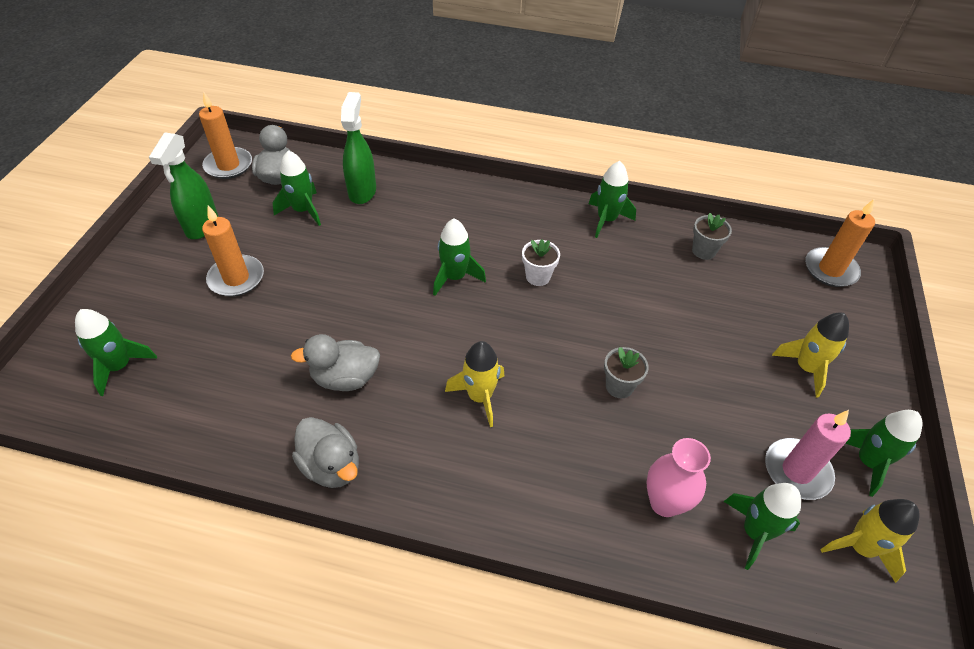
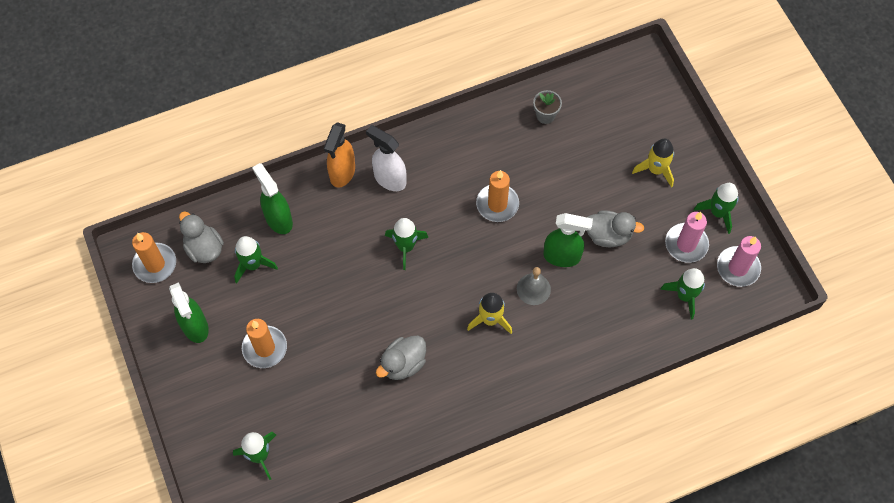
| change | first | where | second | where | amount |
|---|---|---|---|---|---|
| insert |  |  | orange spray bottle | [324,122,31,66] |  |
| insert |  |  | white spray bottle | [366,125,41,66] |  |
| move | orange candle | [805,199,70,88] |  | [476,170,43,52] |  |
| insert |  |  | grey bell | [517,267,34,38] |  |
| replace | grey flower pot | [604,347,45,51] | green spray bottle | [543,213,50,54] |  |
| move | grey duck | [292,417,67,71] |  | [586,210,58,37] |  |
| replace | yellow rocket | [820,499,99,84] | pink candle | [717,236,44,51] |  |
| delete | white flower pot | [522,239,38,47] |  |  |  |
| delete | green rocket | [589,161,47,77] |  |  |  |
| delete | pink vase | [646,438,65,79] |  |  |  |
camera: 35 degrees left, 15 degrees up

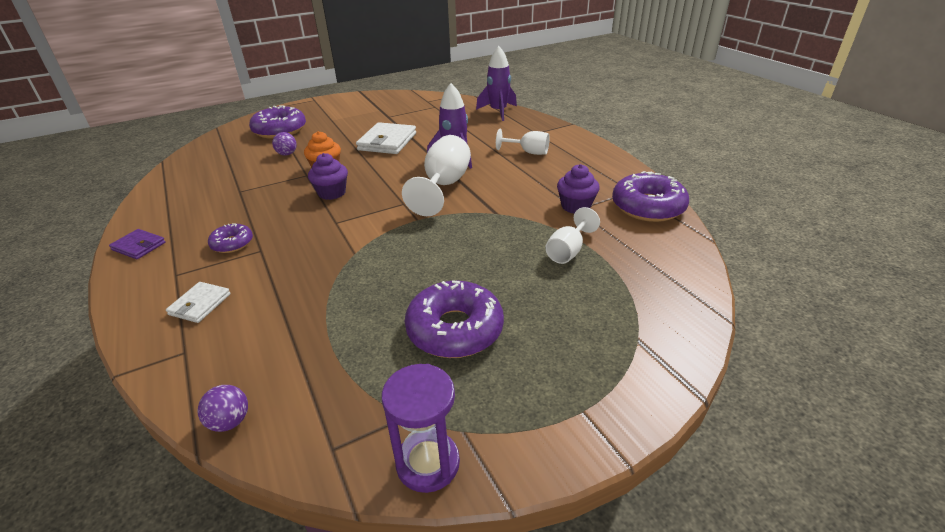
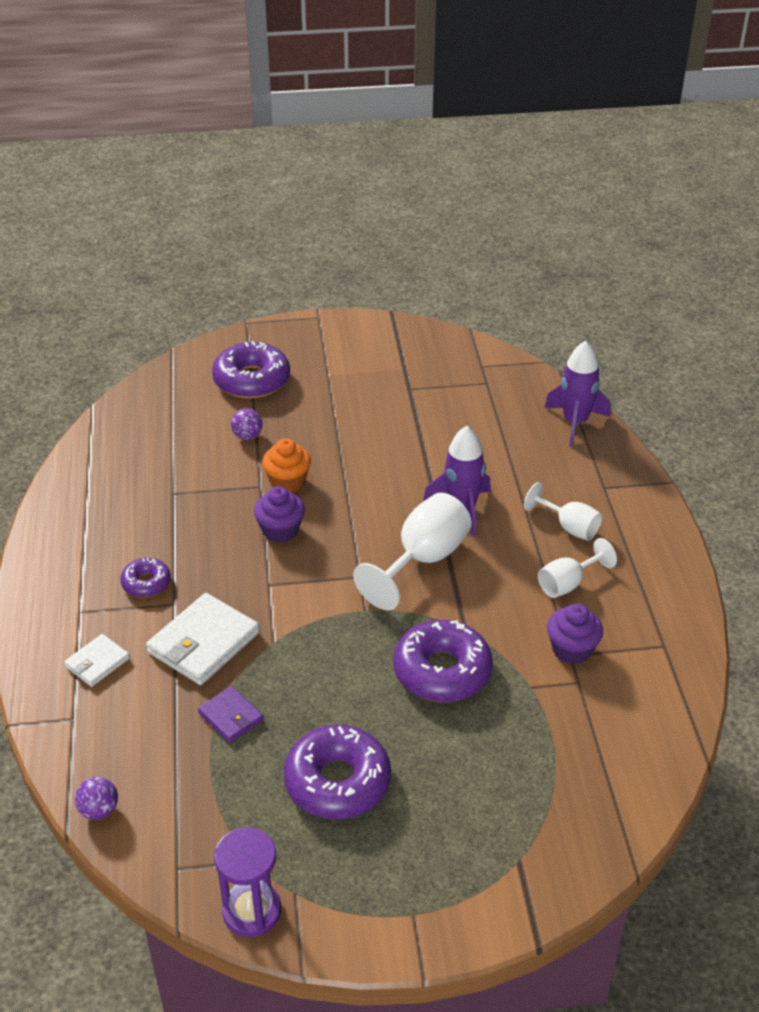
| change | first | where | second | where | amount |
|---|---|---|---|---|---|
| move | white wallet | [356,122,60,32] |  | [146,593,114,92] |  |
| move | purple wallet | [109,229,57,30] |  | [198,686,66,57] |  |
| move | purple donut | [612,171,77,51] |  | [394,620,99,82] |  |
| move | white goblet | [545,207,55,57] |  | [538,538,79,60] |  |
camera: 20 degrees right, 5 degrees up

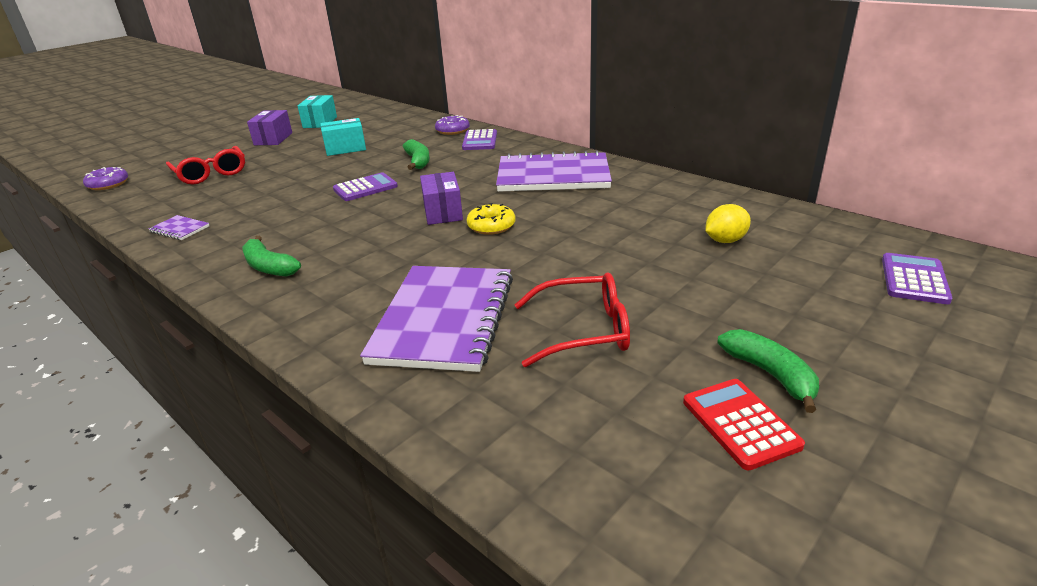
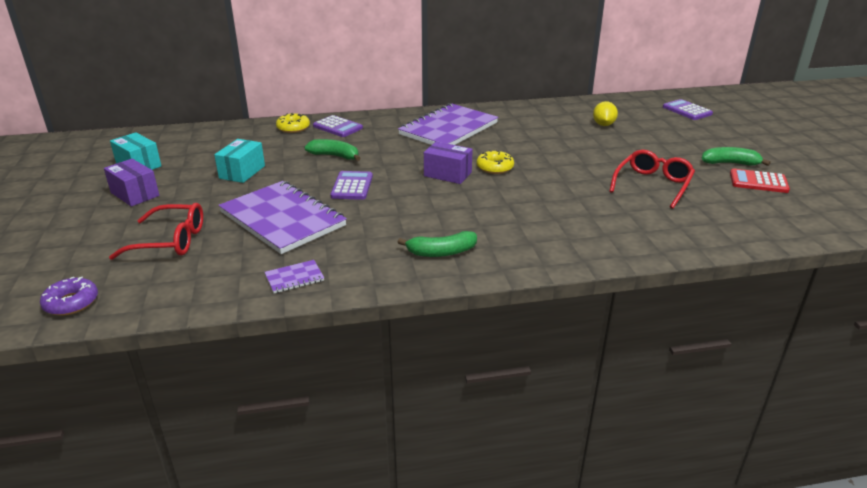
| change | first | where | second | where | amount |
|---|---|---|---|---|---|
| move | purple notebook | [360,266,153,106] |  | [218,181,129,73] |  |
| recolor | purple donut | [435,115,35,20] | yellow donut | [276,113,34,20] |  |
camera: 55 degrees left, 0 degrees up

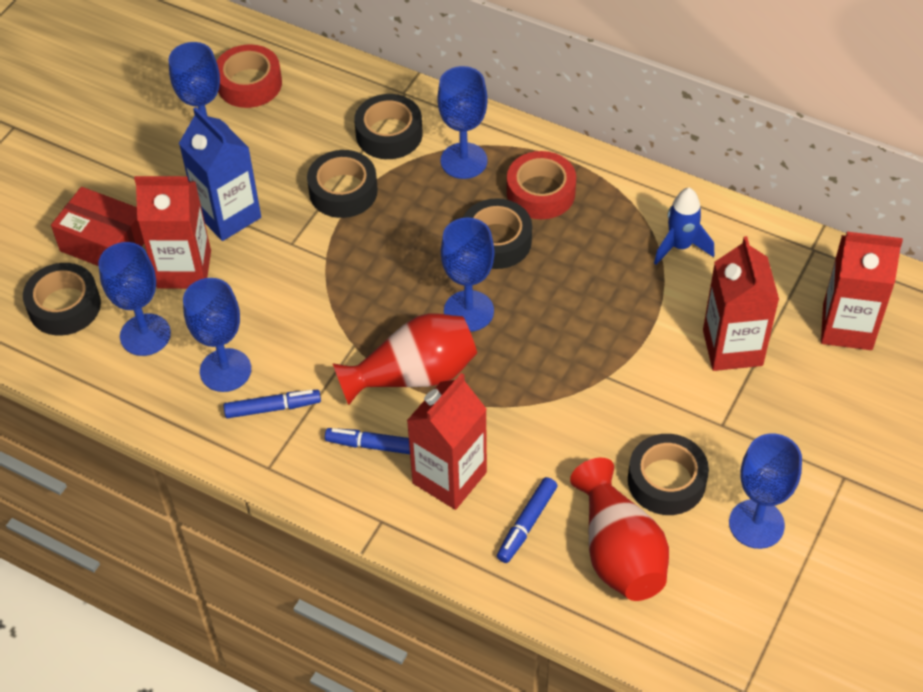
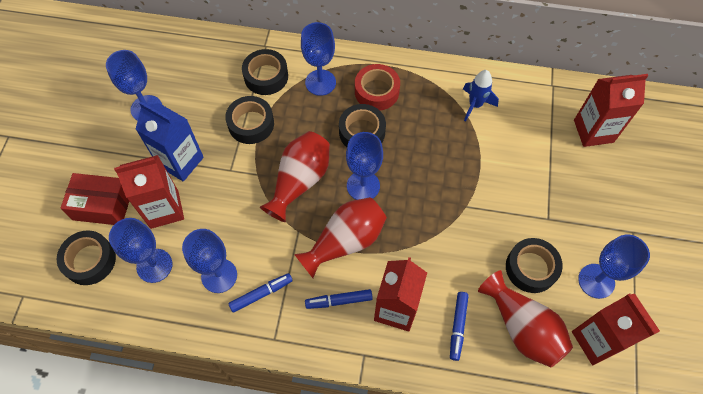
| change | first | where | second | where | amount |
|---|---|---|---|---|---|
| insert |  |  | red vase | [260,131,70,91] |  |
| move | red carton | [703,236,76,135] |  | [572,294,88,71] |  |
| delete | red tape | [216,44,66,64] |  |  |  |
camera: 20 degrees left, 10 degrees up

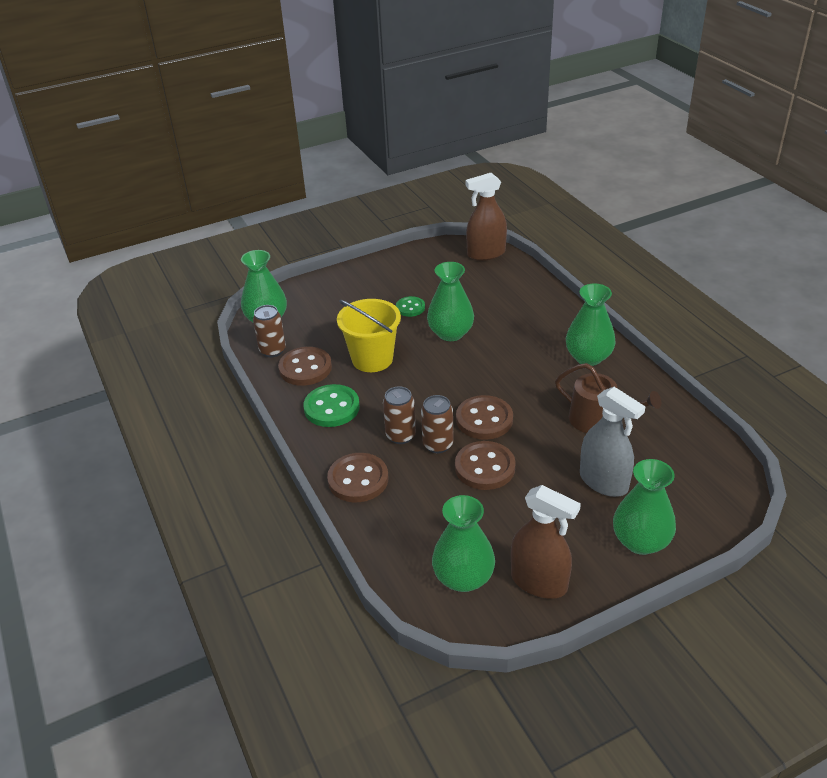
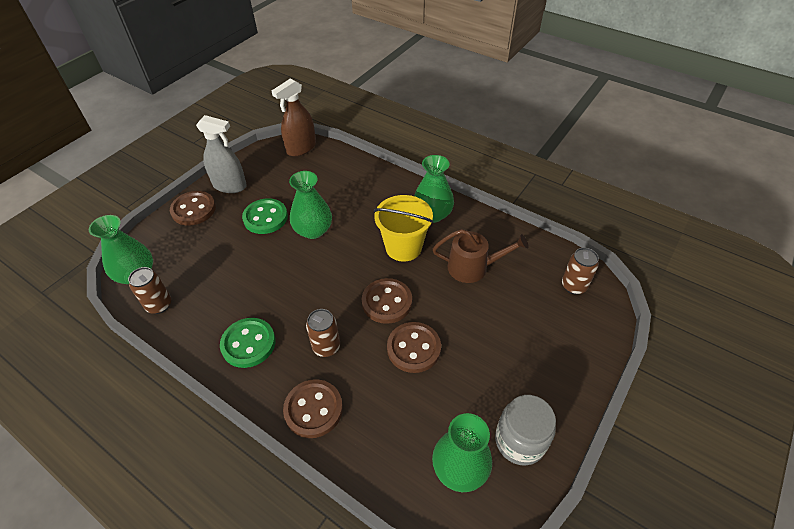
| change | first | where | second | where | amount |
|---|---|---|---|---|---|
| move | brown button | [278,347,54,39] |  | [170,191,46,35] |  |
| move | grey spray bottle | [580,387,66,110] |  | [196,115,51,78] |  |
| resize | green button | [396,296,29,21] |  | [242,198,46,36] | x1.67 |
| move | yellow bucket | [337,299,64,73] |  | [374,195,59,67] |  |
| replace | brown spray bottle | [511,485,70,114] | grey jar | [495,395,61,71] |  |
| move | brown can | [421,395,33,58] |  | [562,248,37,47] |  |
| delete | green vase | [613,459,63,96] |  |  |  |
camera: 30 degrees left, 10 degrees up

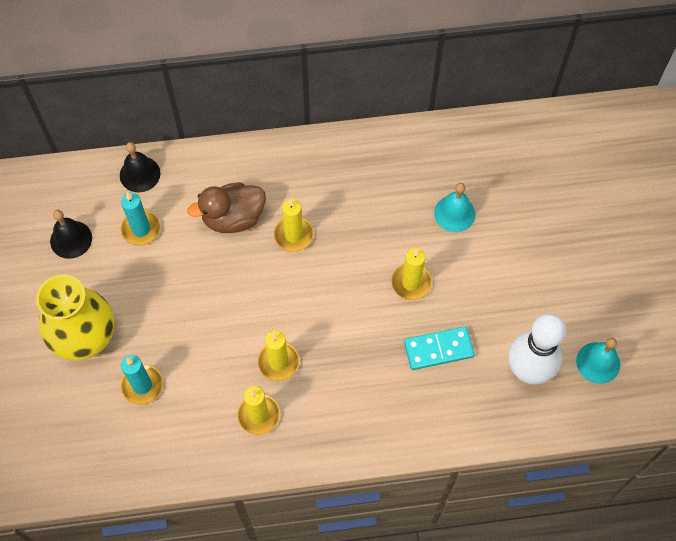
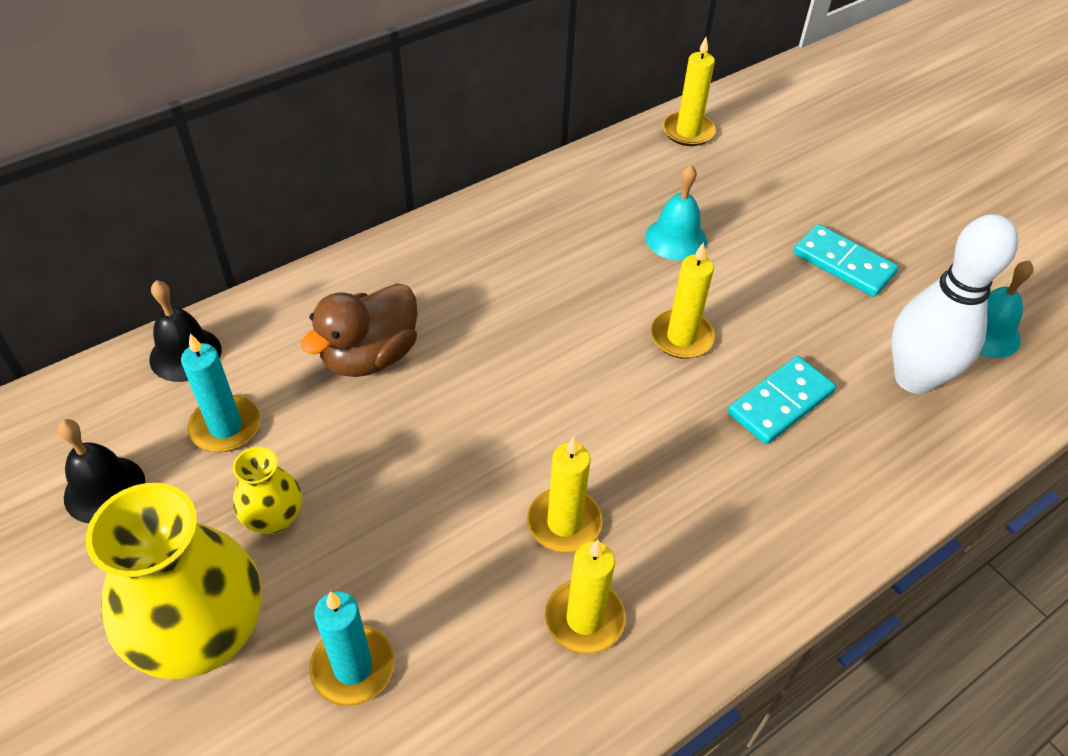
| change | first | where | second | where | amount |
|---|---|---|---|---|---|
| insert |  |  | yellow vase | [233,447,69,87] |  |
| move | yellow candle | [274,199,40,53] |  | [663,36,53,110] |  |
| insert |  |  | turquoise domino | [793,224,105,73] |  |
camera: 30 degrees left, 15 degrees down

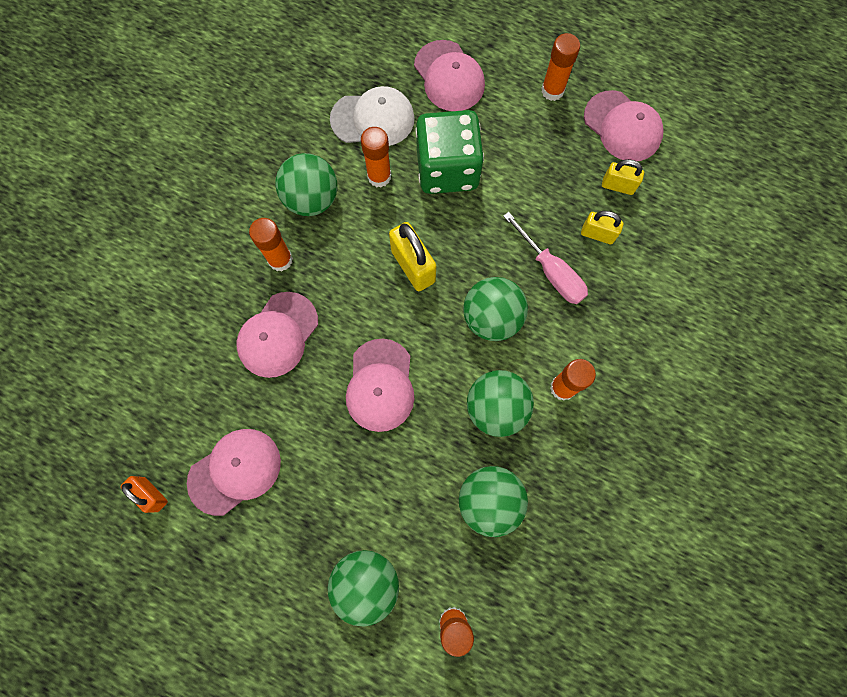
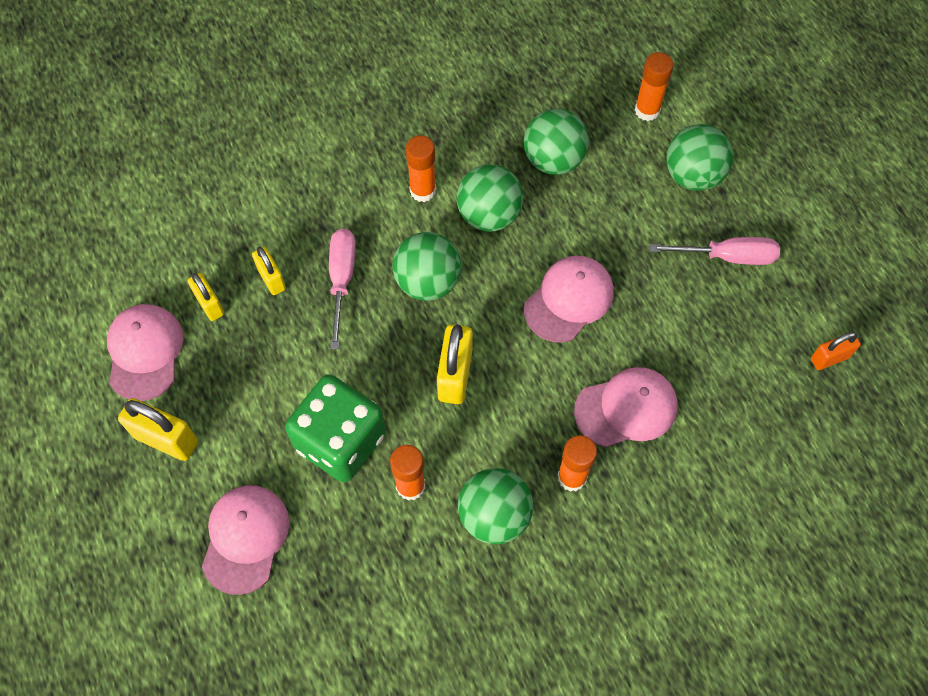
| change | first | where | second | where | amount |
|---|---|---|---|---|---|
| replace | orange glue stick | [541,33,39,68] | yellow padlock | [118,398,80,63] |  |
| insert |  |  | pink screwdriver | [650,237,130,28] |  |
| rotate | orange padlock | [120,476,48,37] |  | [811,332,50,38] | 75 degrees clockwise |
| delete | pink cap | [187,429,94,87] |  |  |  |
| delete | white cap | [330,86,85,60] |  |  |  |
camera: 140 degrees left, 10 degrees down

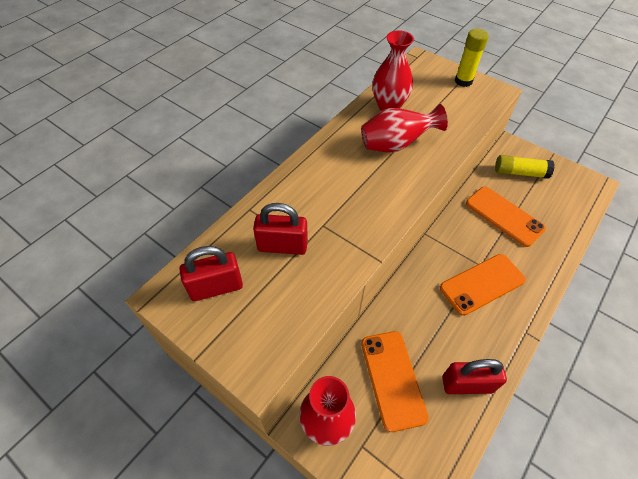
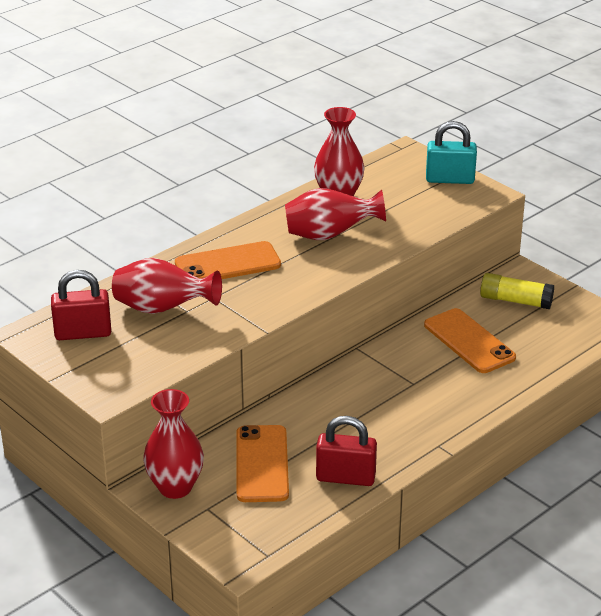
| change | first | where | second | where | amount |
|---|---|---|---|---|---|
| replace | red padlock | [253,203,55,52] | red vase | [112,258,110,56] |  |
| move | orange phone | [440,254,86,62] |  | [175,241,106,38] |  |
| replace | yellow glue stick | [455,29,34,58] | turquoise padlock | [426,121,51,63] |  |
camera: 10 degrees right, 20 degrees down

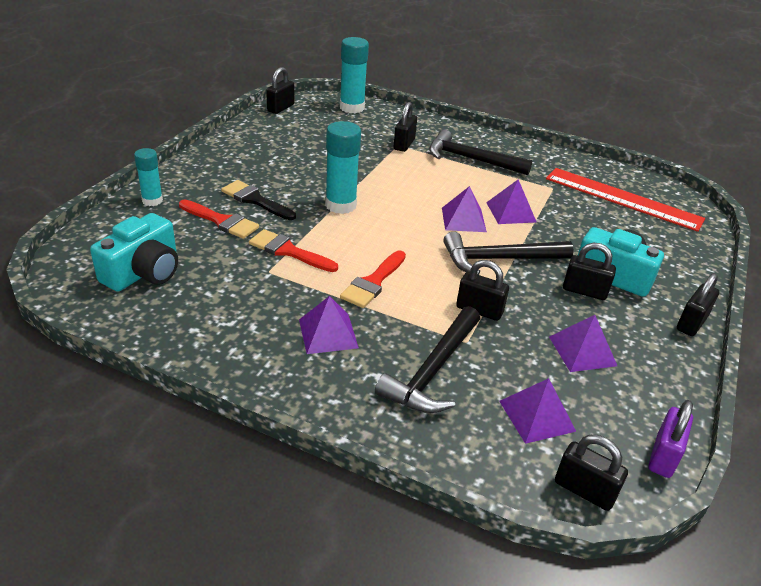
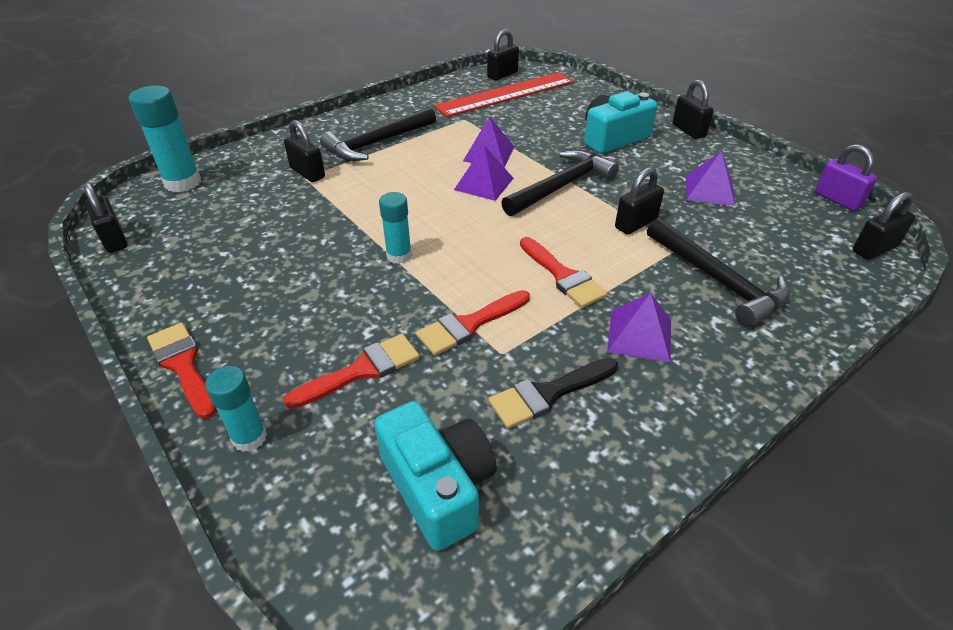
| change | first | where | second | where | amount |
|---|---|---|---|---|---|
| insert |  |  | red brush | [147,323,69,96] |  |
| resize | turquoise glue stick | [325,121,36,93] |  | [379,192,33,72] | x0.62 |
| move | black padlock | [563,243,53,57] |  | [487,29,32,51] |  |
| move | black brush | [221,180,75,40] |  | [488,358,130,71] |  |
| rotate | black hammer | [443,232,131,43] |  | [501,150,118,66] | 150 degrees counterclockwise |
| delete | purple pyramid | [499,378,77,66] |  |  |  |
camera: 60 degrees left, 5 degrees up

